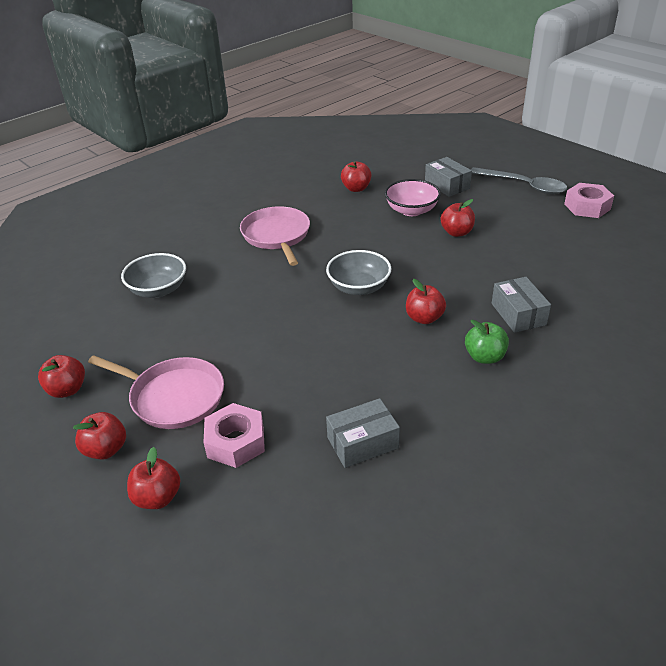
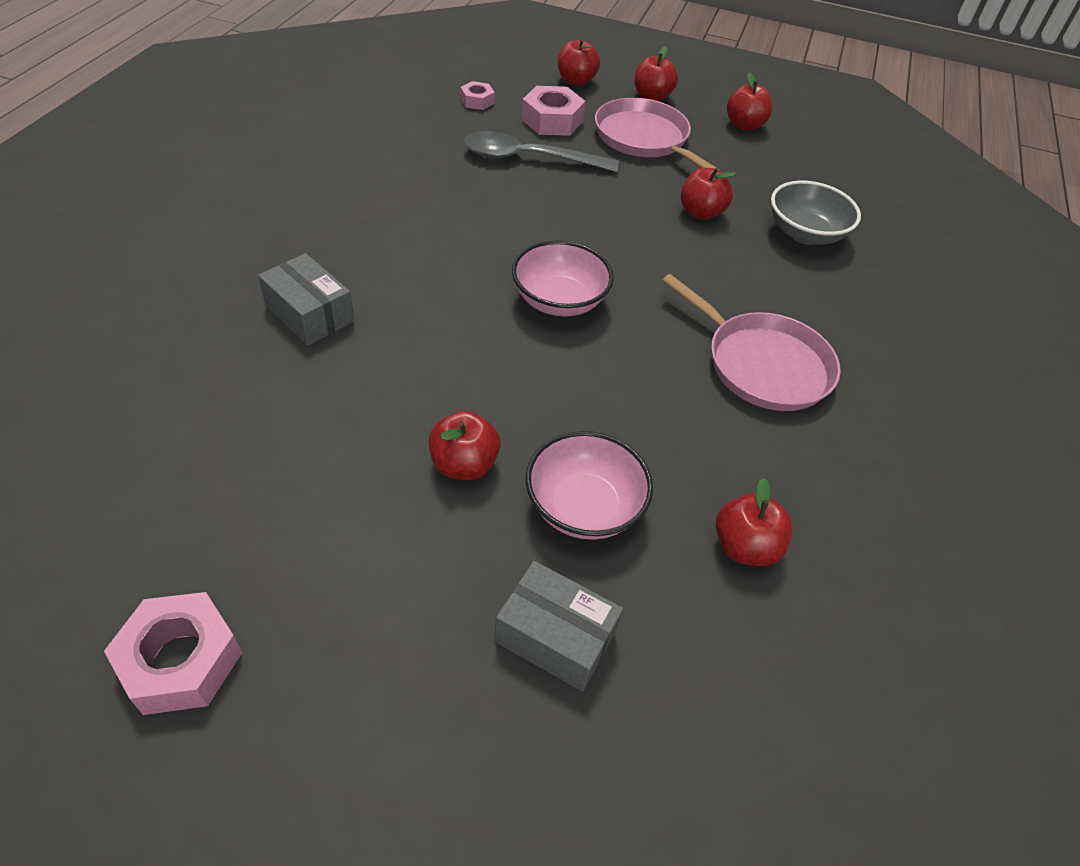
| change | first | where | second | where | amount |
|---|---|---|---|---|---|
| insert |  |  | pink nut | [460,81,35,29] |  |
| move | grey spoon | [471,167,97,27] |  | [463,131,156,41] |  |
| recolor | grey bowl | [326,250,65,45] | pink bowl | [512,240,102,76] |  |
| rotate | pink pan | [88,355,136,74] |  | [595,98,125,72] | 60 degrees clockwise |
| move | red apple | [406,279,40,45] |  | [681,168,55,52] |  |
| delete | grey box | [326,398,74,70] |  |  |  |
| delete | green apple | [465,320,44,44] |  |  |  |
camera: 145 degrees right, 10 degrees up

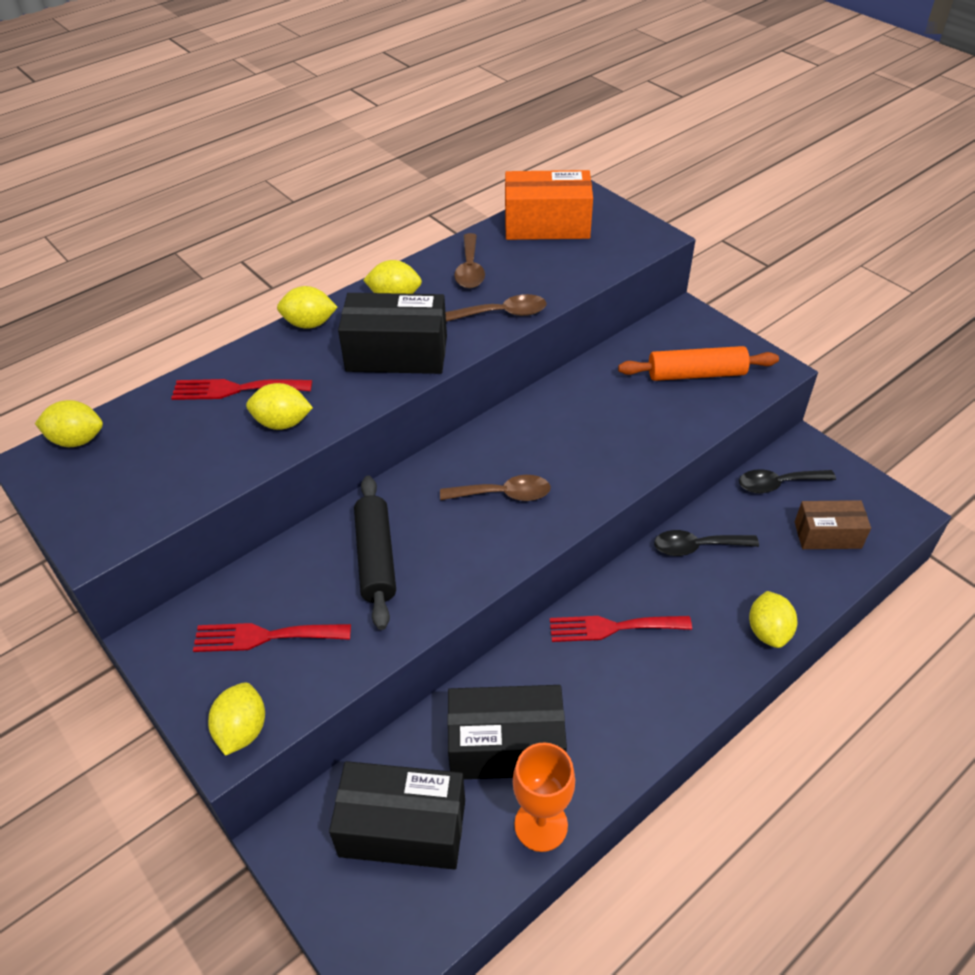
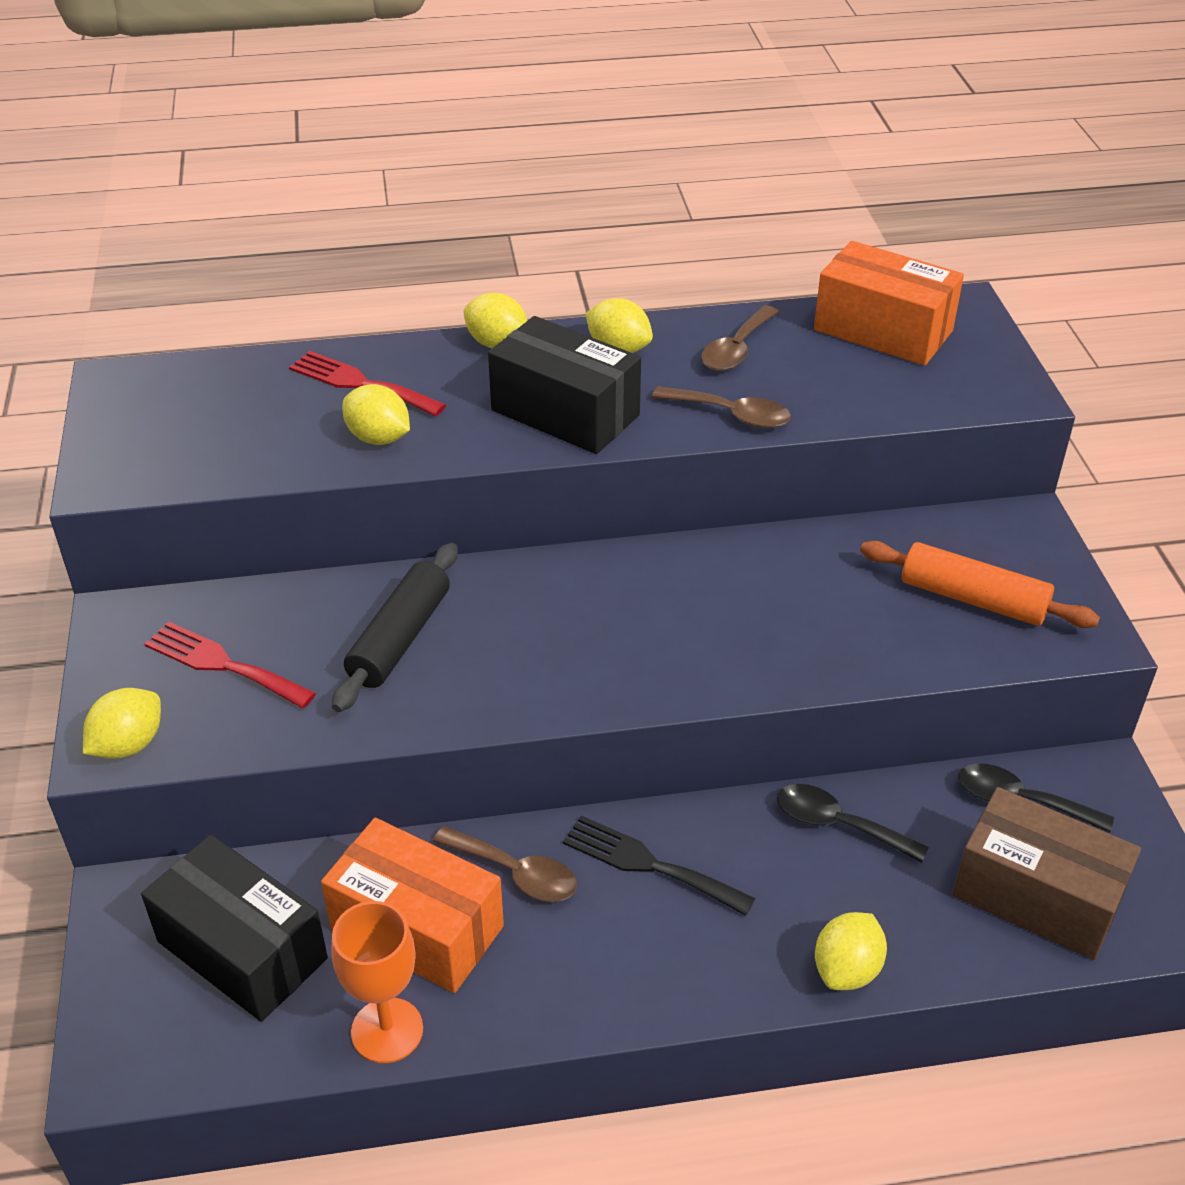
| change | first | where | second | where | amount |
|---|---|---|---|---|---|
| recolor | black box | [447,685,120,94] | orange box | [321,818,183,175] |  |
| move | brown spoon | [440,475,111,26] |  | [433,826,144,76] |  |
| recolor | red fork | [550,616,142,26] | black fork | [563,815,192,101] |  |
| resize | brown box | [795,500,76,49] |  | [952,787,189,173] | x1.58 |
| delete | yellow lemon | [35,400,68,47] |  |  |  |
camera: 30 degrees right, 5 degrees down

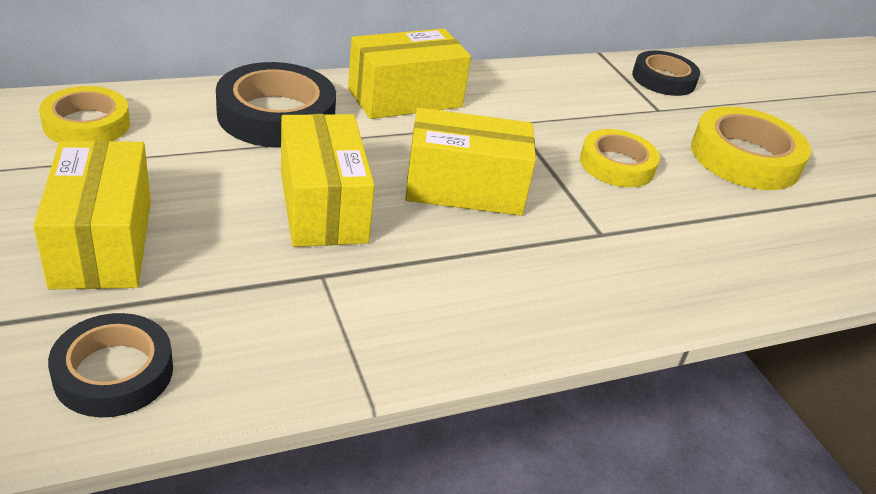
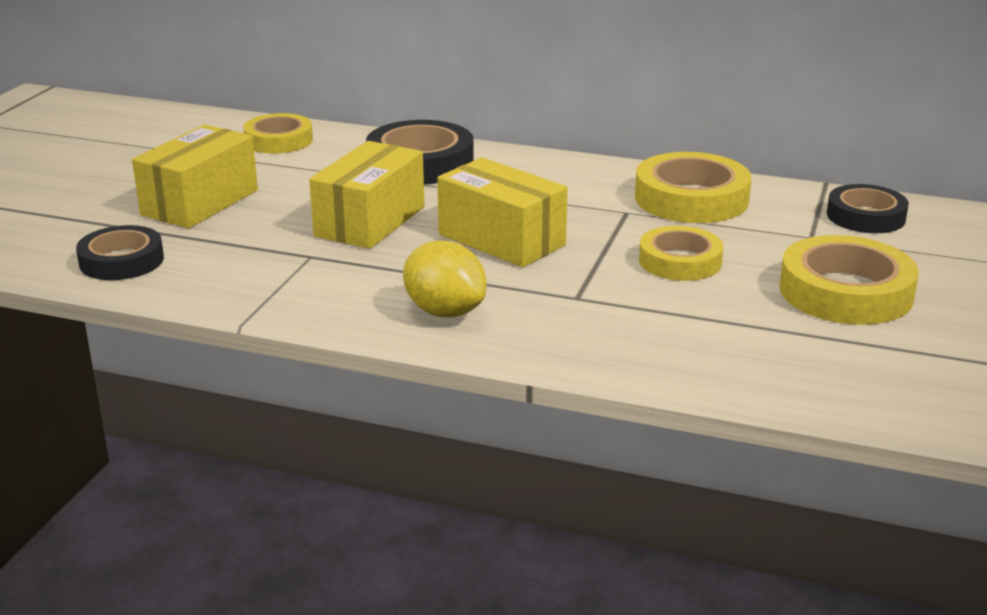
| change | first | where | second | where | amount |
|---|---|---|---|---|---|
| insert |  |  | yellow lemon | [403,240,83,77] |  |
| insert |  |  | yellow tape | [635,152,117,71] |  |
| delete | yellow box | [348,29,123,90] |  |  |  |
camera: 45 degrees right, 10 degrees down

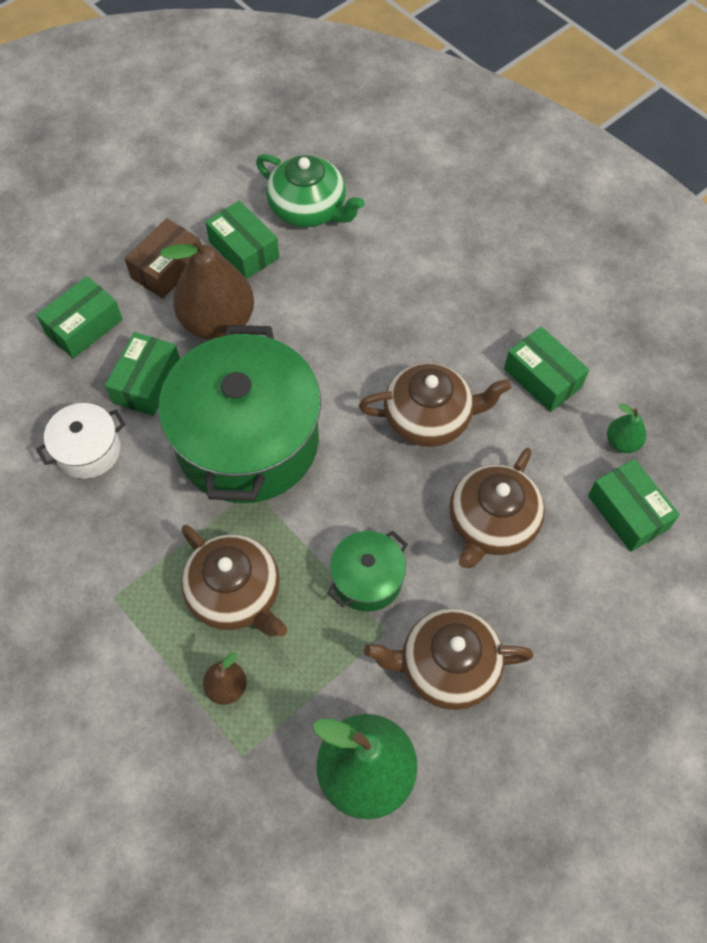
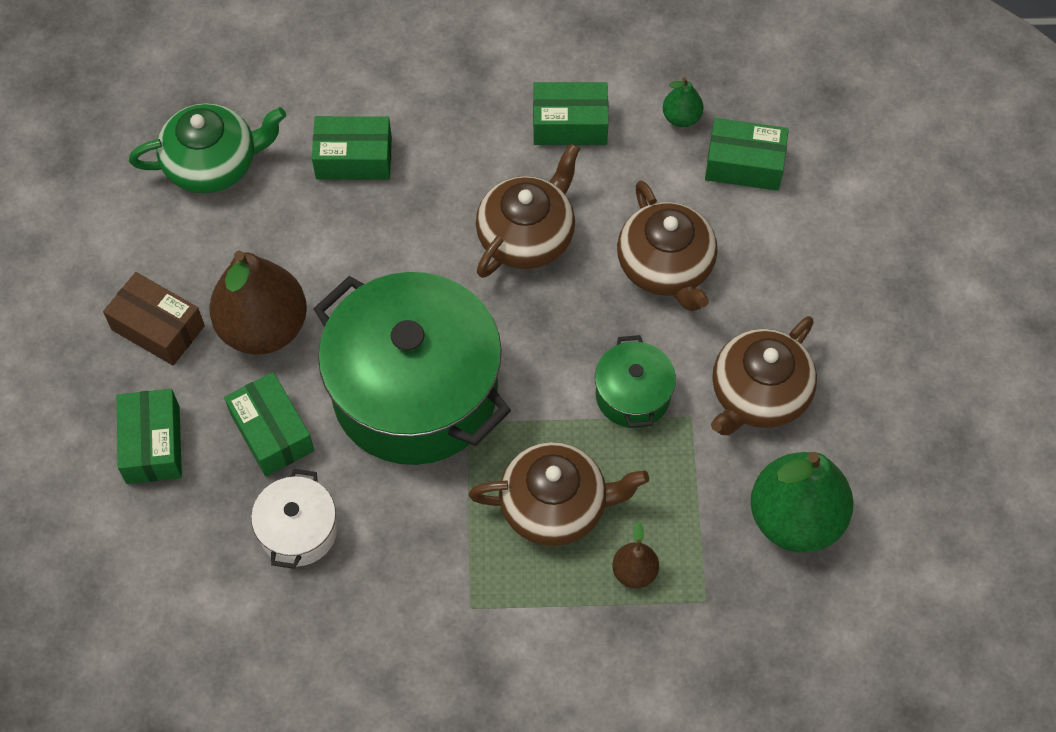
| change | first | where | second | where | amount |
|---|---|---|---|---|---|
| rotate | brown box | [125,218,75,80] |  | [103,272,102,94] | 45 degrees counterclockwise |
| move | green box | [205,200,74,79] |  | [312,116,80,64] |  |
camera: 50 degrees left, 0 degrees up

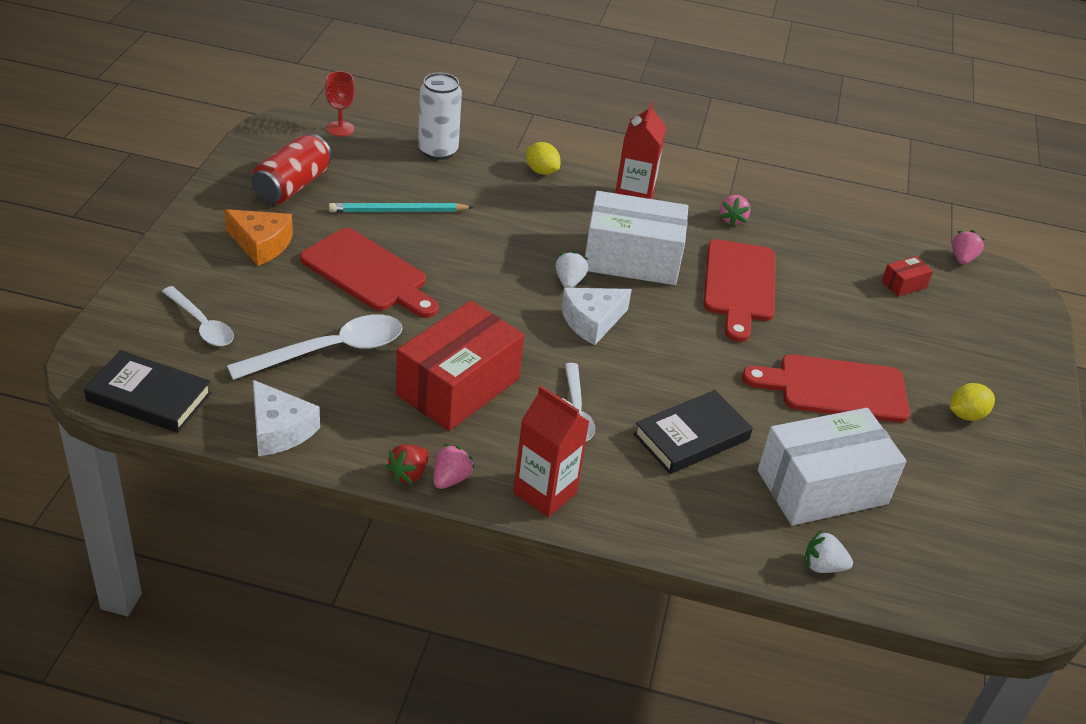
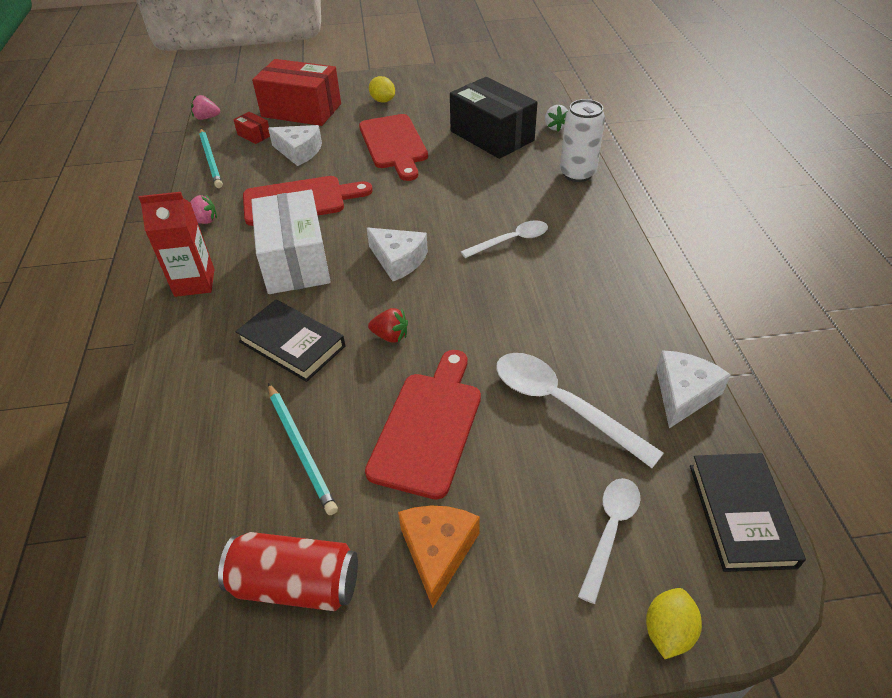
| change | first | where | second | where | amount |
|---|---|---|---|---|---|
| insert |  |  | turquoise pencil | [199,129,24,59] |  |
| move | black book | [634,390,119,84] |  | [235,300,110,82] |  |
| move | red box | [396,301,128,130] |  | [252,59,89,67] |  |
| insert |  |  | white cheese | [268,125,54,41] |  |
| move | red strawberry | [386,444,43,40] |  | [368,308,40,35] |  |
| recolor | white box | [758,408,148,117] | black box | [450,77,88,82] |  |
| move | white can | [418,73,44,87] |  | [560,99,45,83] |  |
| move | yellow lemon | [526,142,35,33] |  | [646,588,56,71] |  |
| delete | red goblet | [325,71,30,66] |  |  |  |
| delete | pink strawberry | [434,444,40,45] |  |  |  |
| delete | red carton | [513,386,77,131] |  |  |  |
| delete | white strawberry | [556,251,32,37] |  |  |  |
camera: 105 degrees left, 5 degrees up

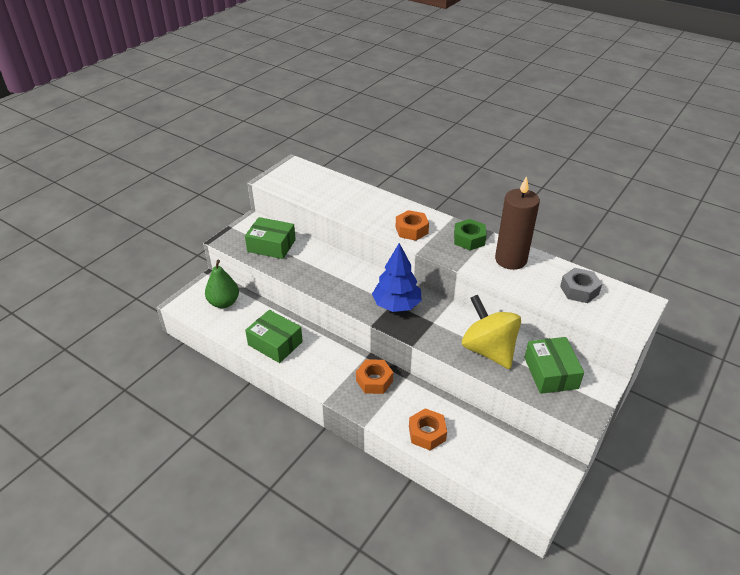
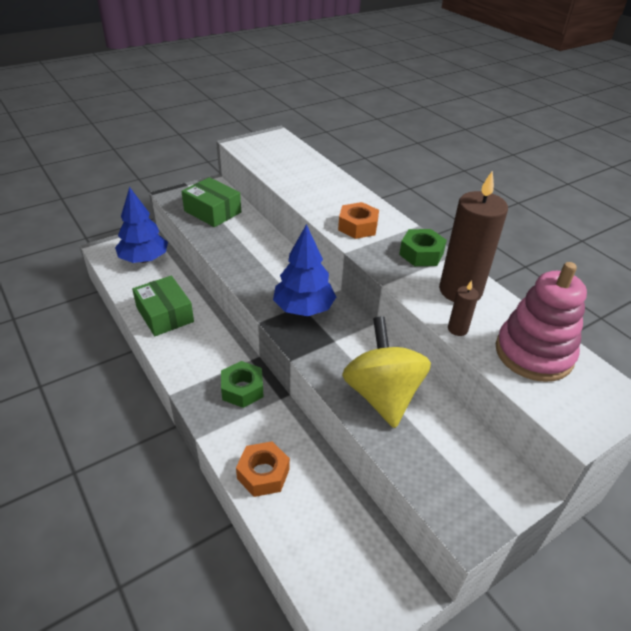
| change | first | where | second | where | amount |
|---|---|---|---|---|---|
| replace | green pear | [205,260,34,48] | blue tree | [115,187,53,76] |  |
| recolor | orange nut | [356,359,37,35] | green nut | [221,361,42,47] |  |
| insert |  |  | brown candle | [448,280,31,56] |  |
| replace | grey nut | [560,268,42,35] | pink stacking toy | [496,262,91,120] |  |
| delete | green box | [524,337,60,57] |  |  |  |
camera: 20 degrees right, 0 degrees up

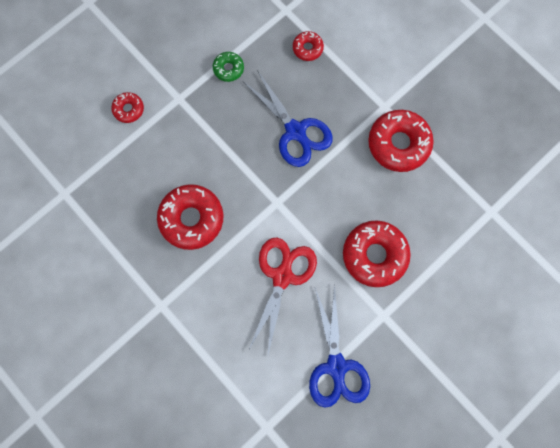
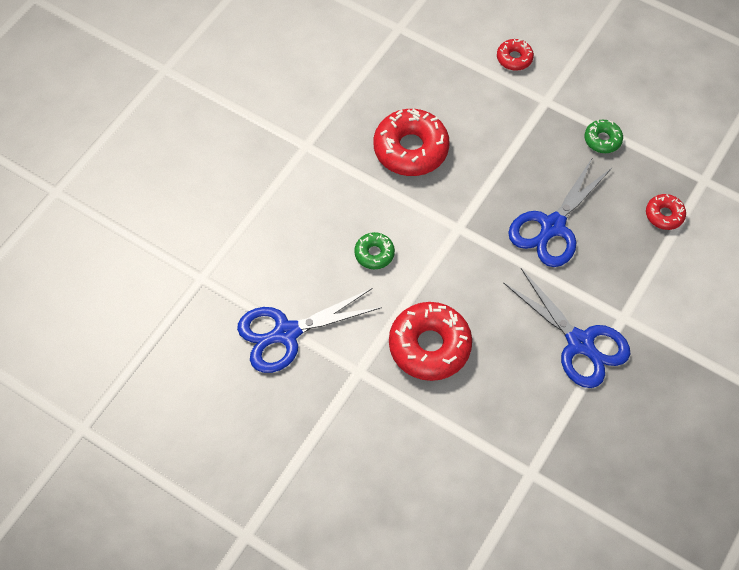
| change | first | where | second | where | amount |
|---|---|---|---|---|---|
| replace | red scissors | [248,238,69,116] | green donut | [354,232,41,37] |  |
| replace | red donut | [368,110,66,62] | blue scissors | [503,268,127,120] |  |
camera: 75 degrees right, 15 degrees down

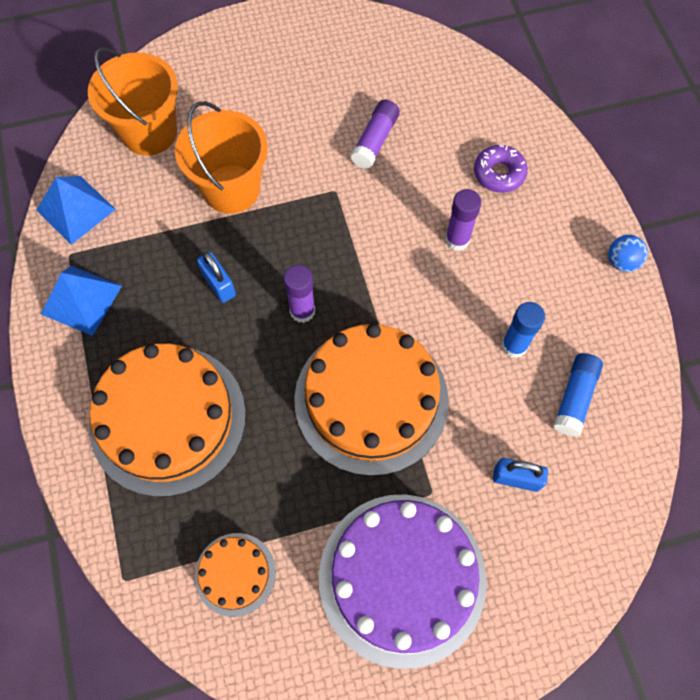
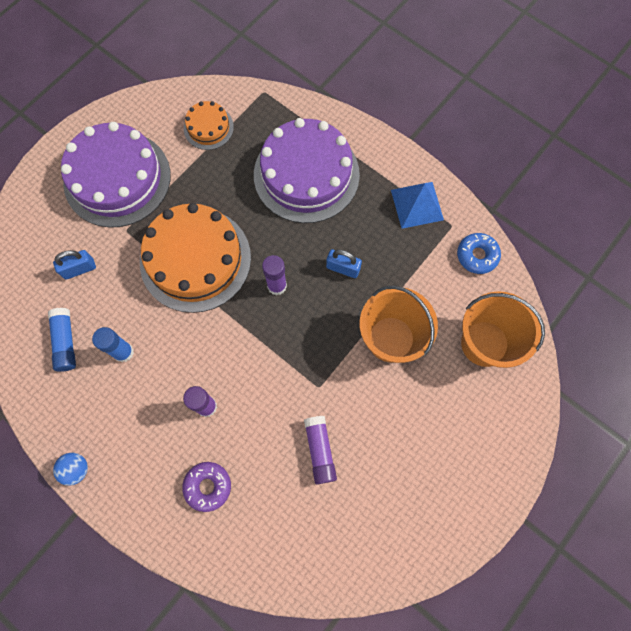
| change | first | where | second | where | amount |
|---|---|---|---|---|---|
| recolor | orange cake | [89,344,157,153] | purple cake | [254,118,106,105] |  |
| replace | blue pyramid | [36,176,80,69] | blue donut | [457,233,44,41] |  |
camera: 145 degrees right, 5 degrees up

